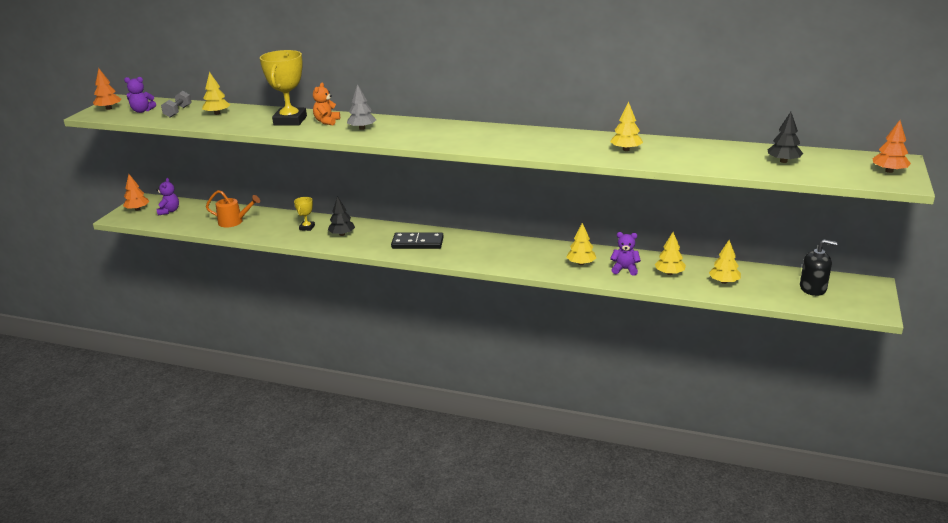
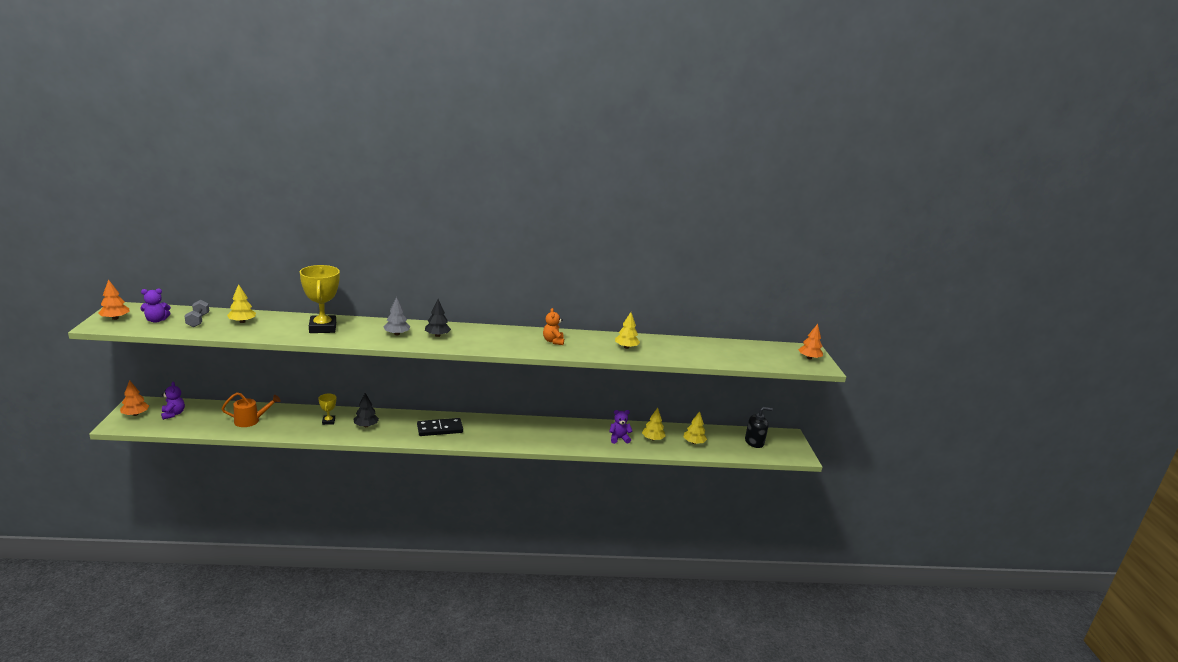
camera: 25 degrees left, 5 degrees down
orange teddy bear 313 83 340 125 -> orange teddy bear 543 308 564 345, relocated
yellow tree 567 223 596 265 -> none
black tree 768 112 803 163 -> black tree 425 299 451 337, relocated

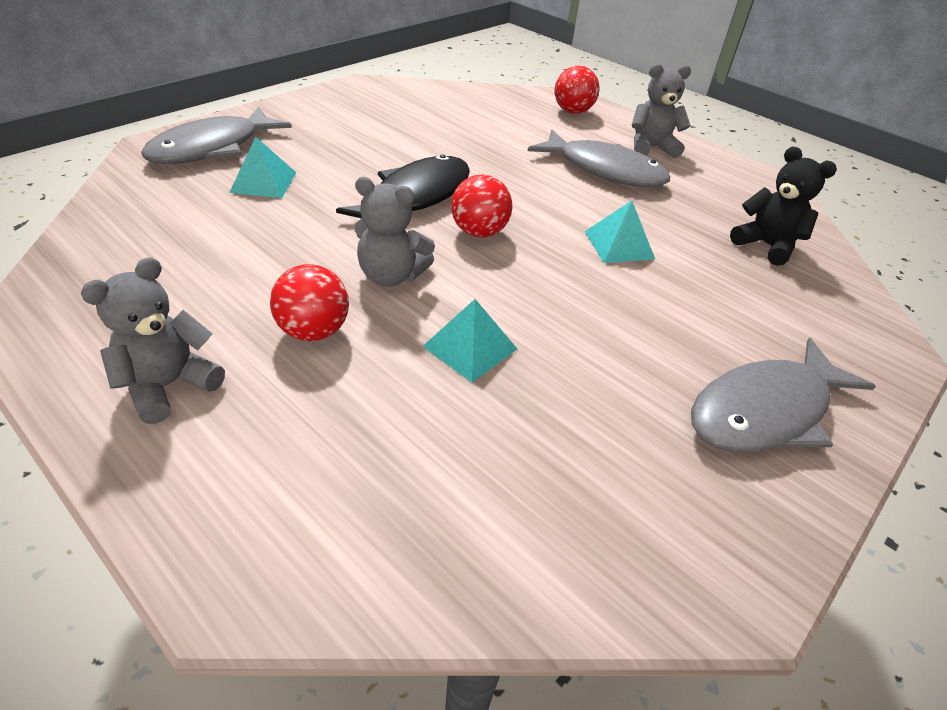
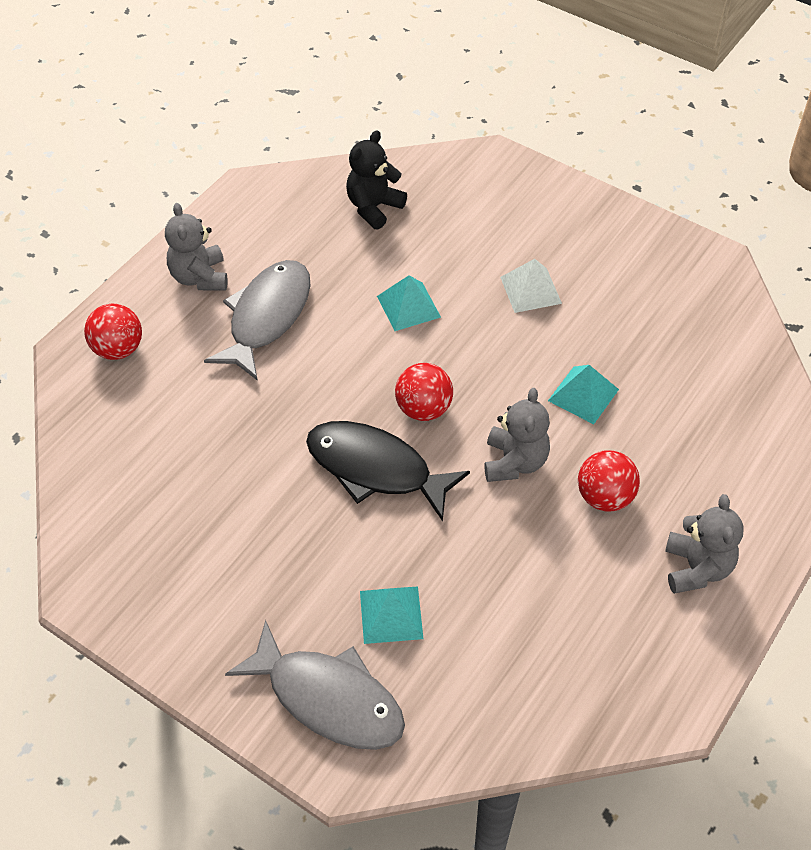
camera: 95 degrees left, 10 degrees up
grey teddy bear 81 257 225 424 -> grey teddy bear 665 494 744 594, 120 degrees counterclockwise
grey fish 691 338 876 452 -> none
none -> white pyramid 500 259 562 313

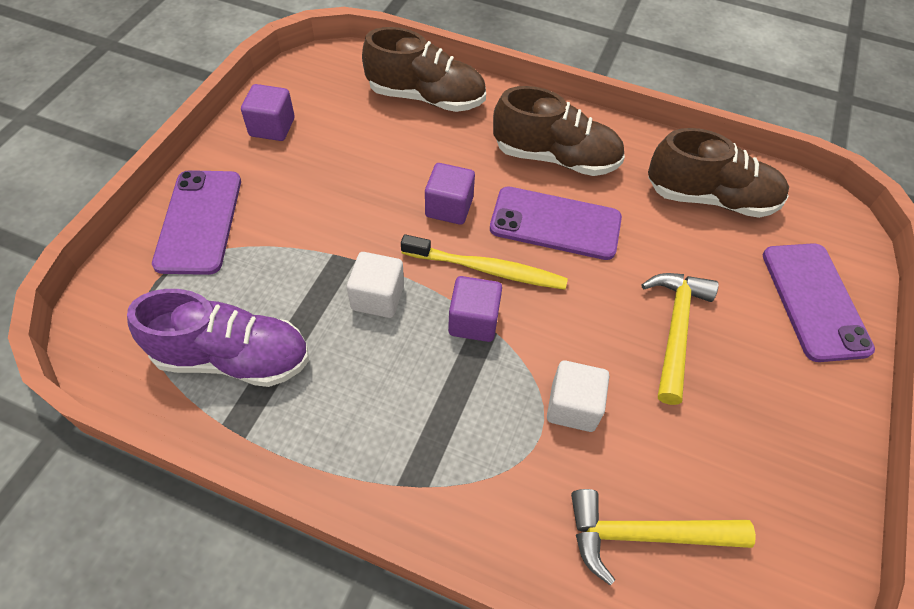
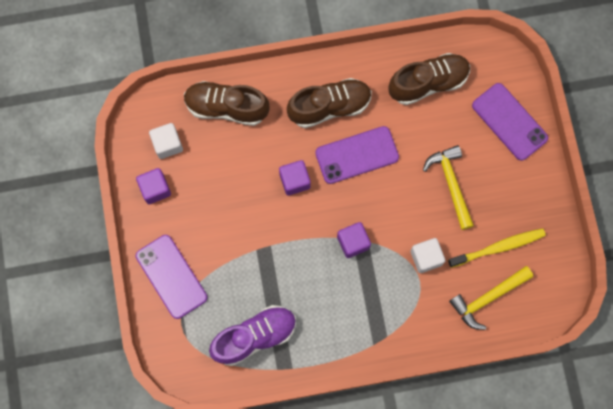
camera: 30 degrees left, 20 degrees up
white cube 347 252 404 318 -> white cube 149 123 183 159, relocated
brown shoe 362 27 486 112 -> brown shoe 184 81 269 126, 150 degrees counterclockwise
yellow toothbrush 401 234 568 290 -> yellow toothbrush 448 228 546 268, relocated

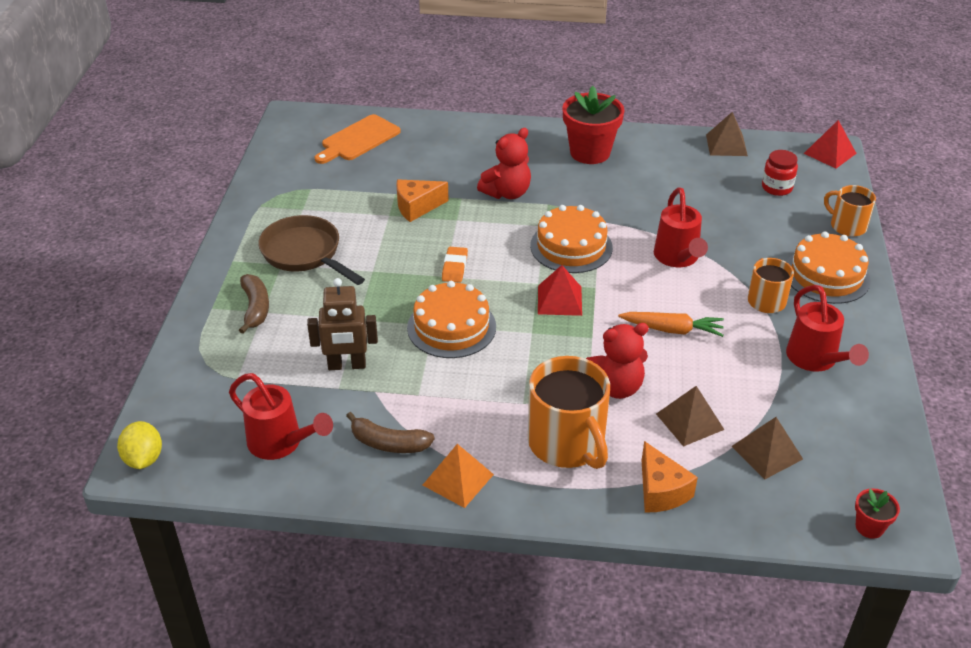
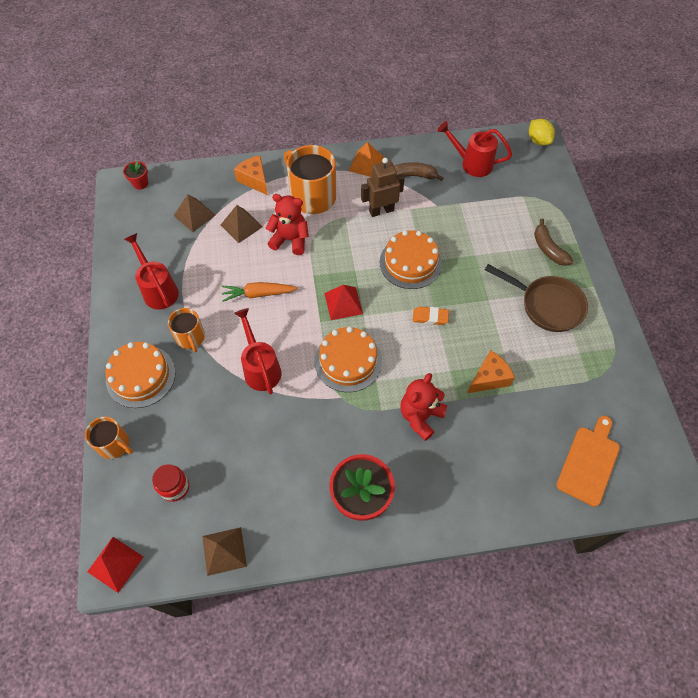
camera: 165 degrees right, 20 degrees up
brown robot 307 278 378 370 -> brown robot 361 158 405 217, relocated
orange eraser 442 247 468 283 -> orange eraser 413 307 449 325, 75 degrees counterclockwise
red teddy bear 586 323 649 399 -> red teddy bear 266 194 309 255, 45 degrees clockwise

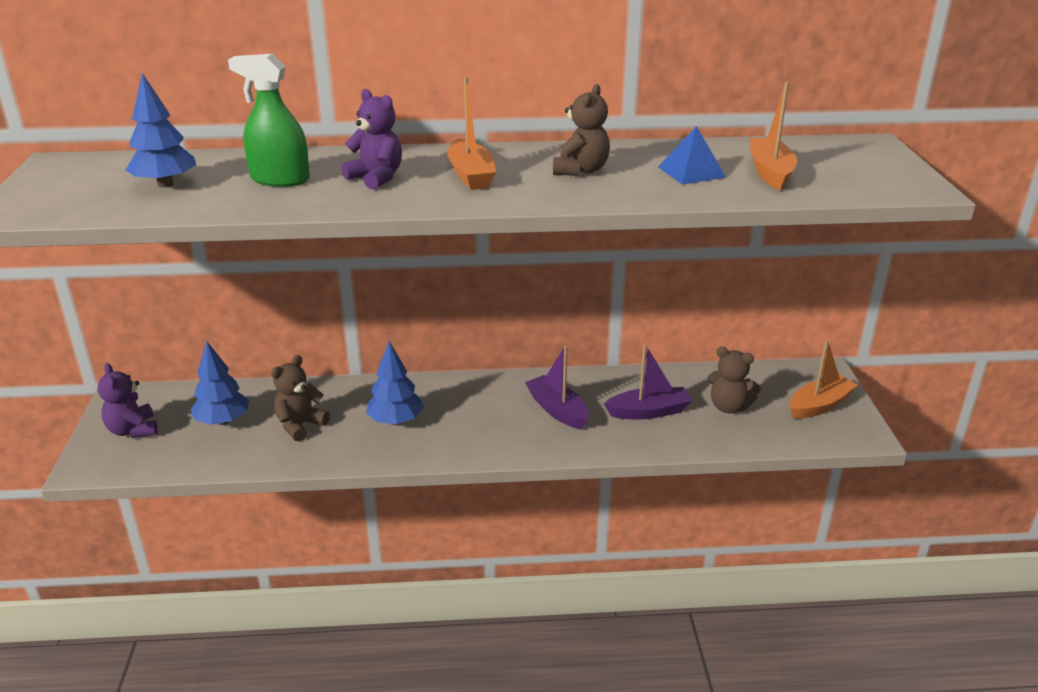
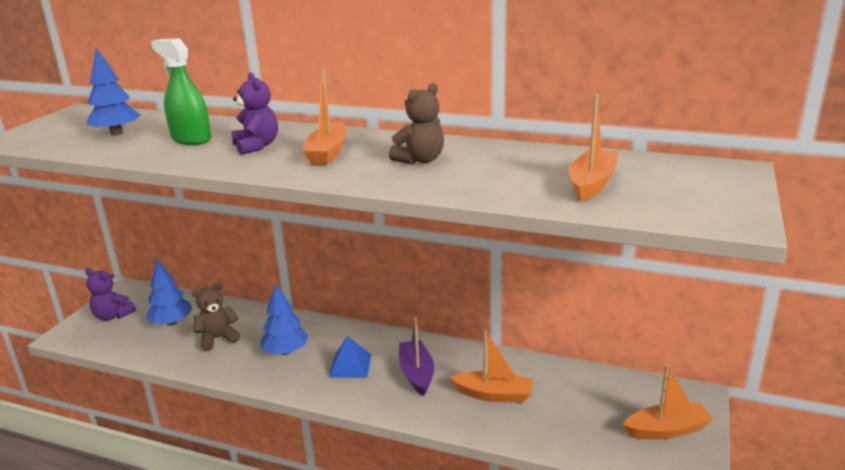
camera: 25 degrees right, 5 degrees down
purple teddy bear 98 363 158 438 -> purple teddy bear 85 268 136 321, 60 degrees counterclockwise
purple boat 604 344 692 419 -> orange boat 450 330 533 403
blue pyramid 658 126 726 185 -> blue pyramid 329 336 371 378, relocated
brown teddy bear 707 347 761 413 -> none

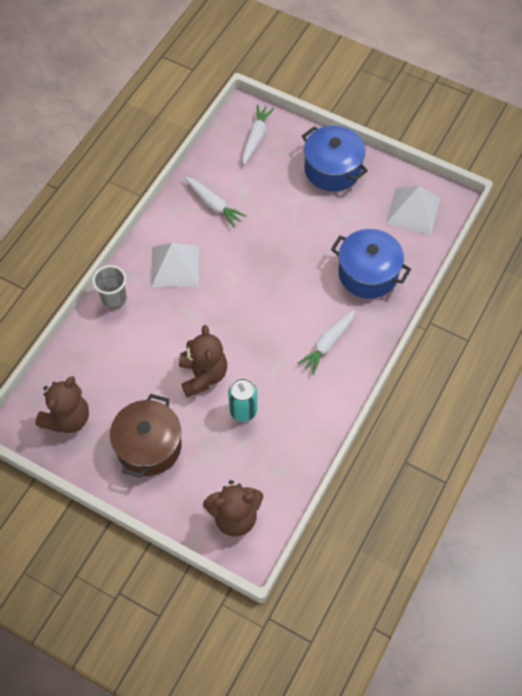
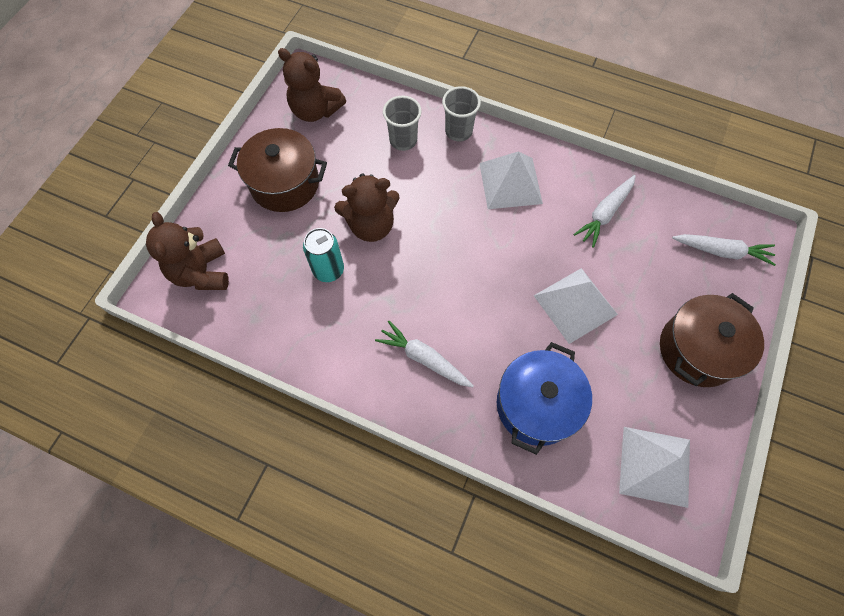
camera: 85 degrees right, 5 degrees up
blue pot 302 125 368 191 -> brown pot 660 293 764 387
none -> grey cup 383 96 422 151
none -> white pyramid 534 268 618 344

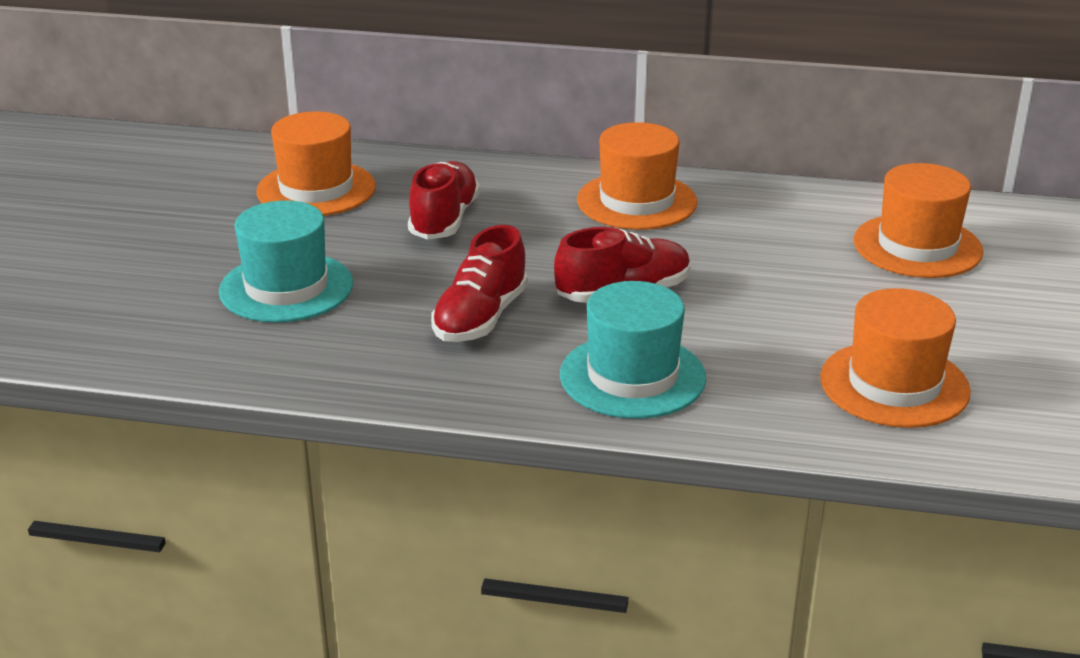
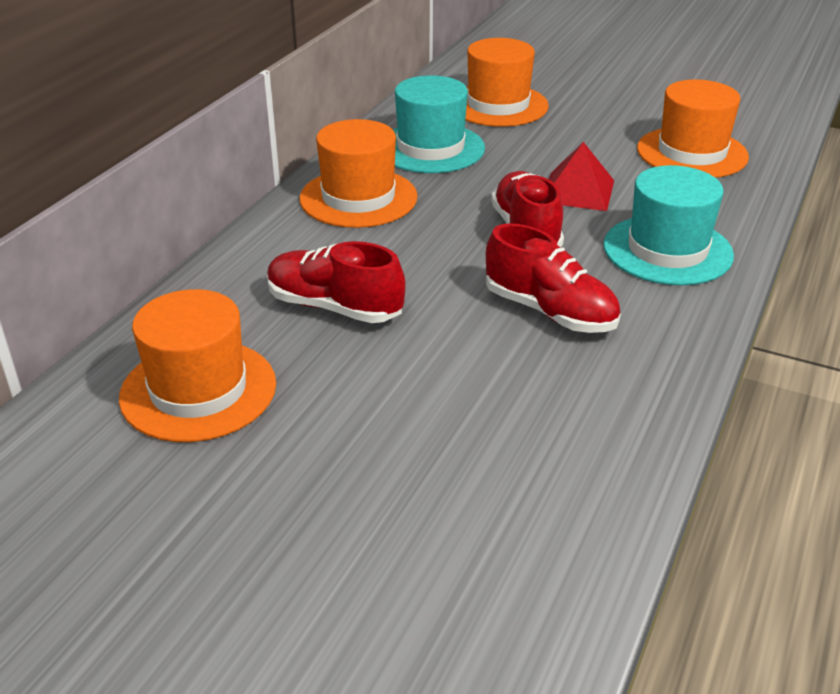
camera: 75 degrees left, 5 degrees up
turquoise hat 219 200 353 323 -> turquoise hat 393 75 485 173, relocated
none -> red pyramid 549 142 614 211

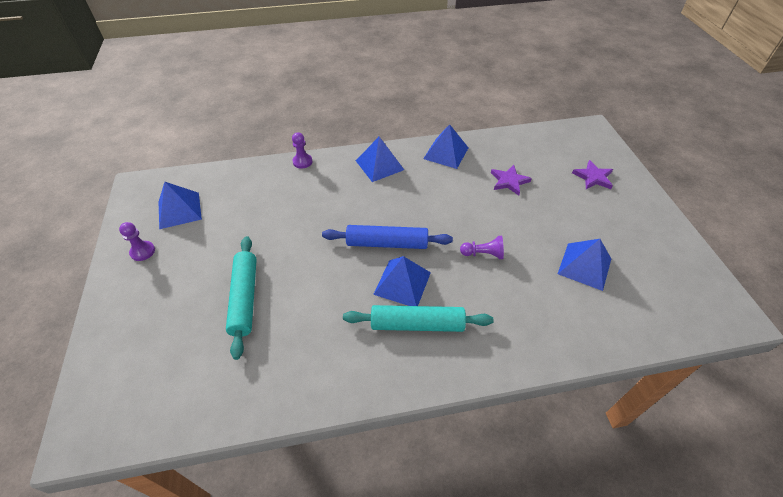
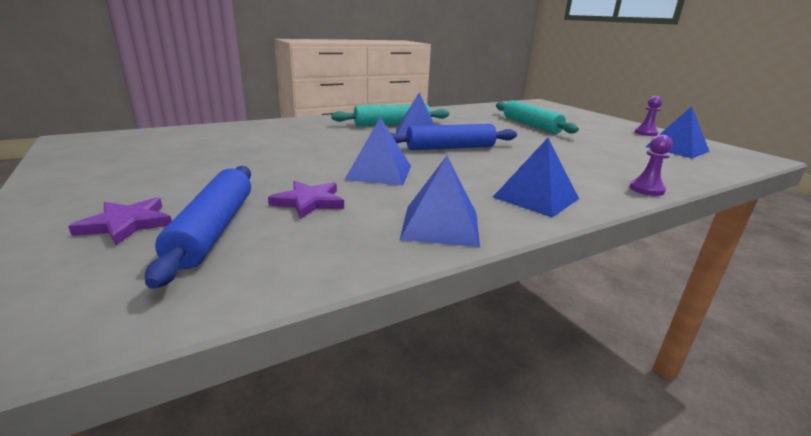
camera: 160 degrees right, 25 degrees down
purple pawn 460 236 504 259 -> none
blue pyramid 558 239 611 291 -> blue pyramid 344 117 411 185, relocated
none -> blue rolling pin 145 166 251 289

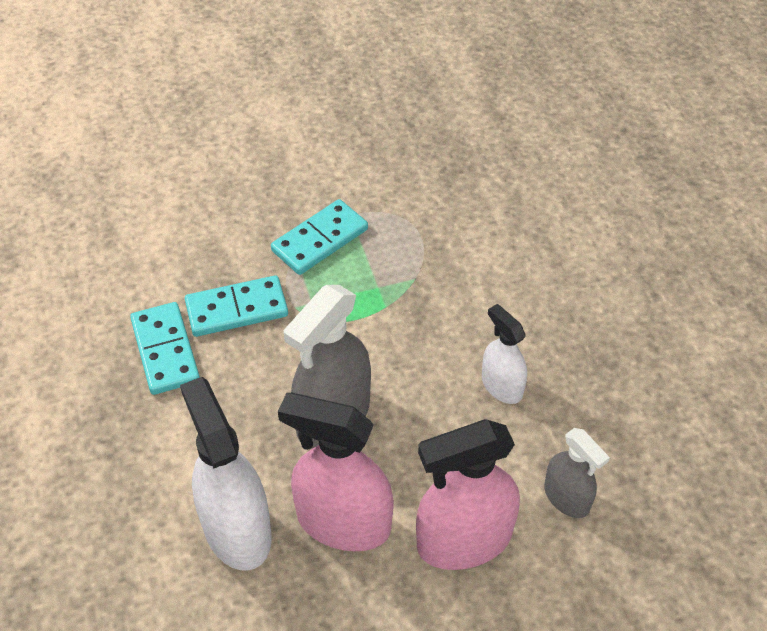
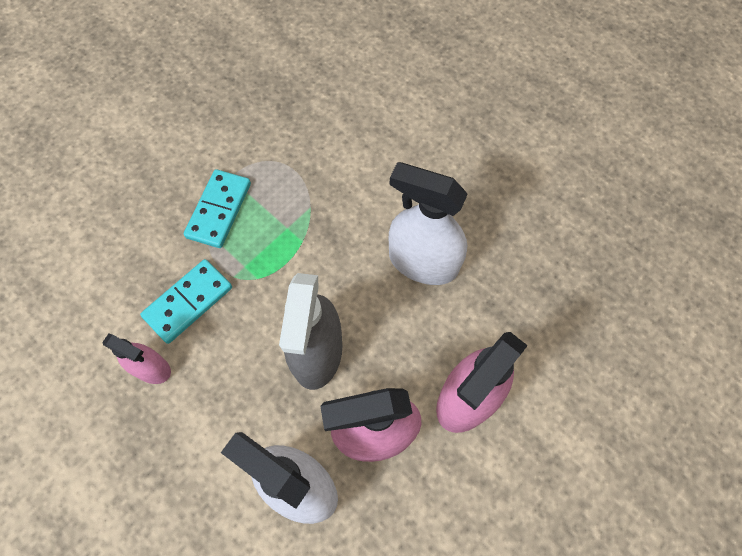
camera: 30 degrees left, 15 degrees up
turquoise domino 130 302 200 395 -> pink spray bottle 102 334 171 384
white spray bottle 482 304 527 404 -> white spray bottle 389 162 468 285, x1.76
grey spray bottle 544 428 610 518 -> none

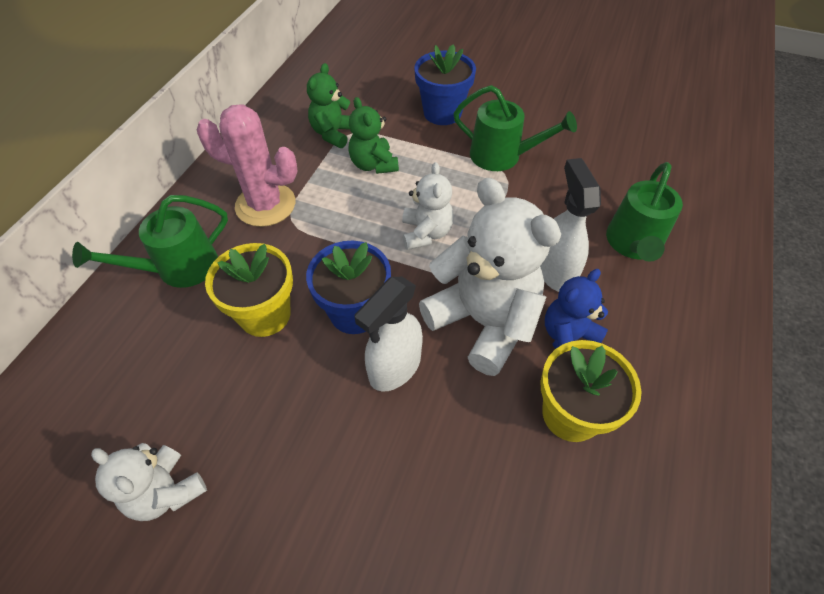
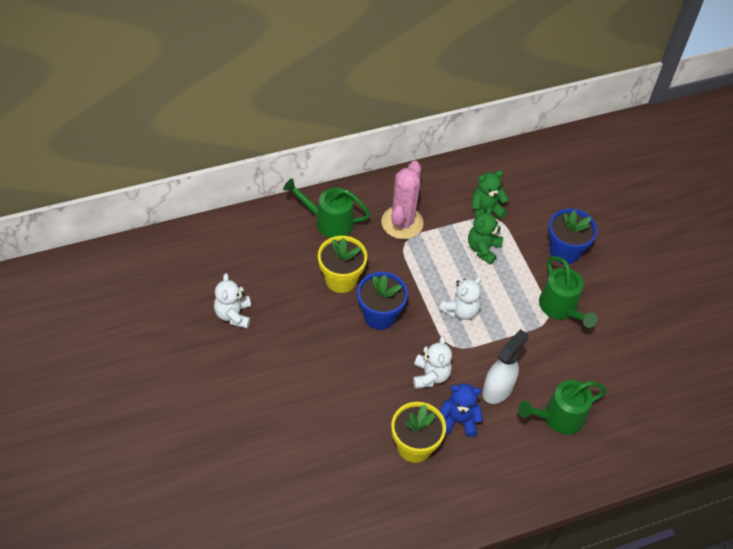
camera: 45 degrees right, 0 degrees up
pink cactus 197 104 298 227 -> pink cactus 381 161 424 239, 45 degrees clockwise
white spray bottle 355 277 423 392 -> none
white teddy bear 419 178 561 376 -> white teddy bear 413 336 452 389, x0.55

